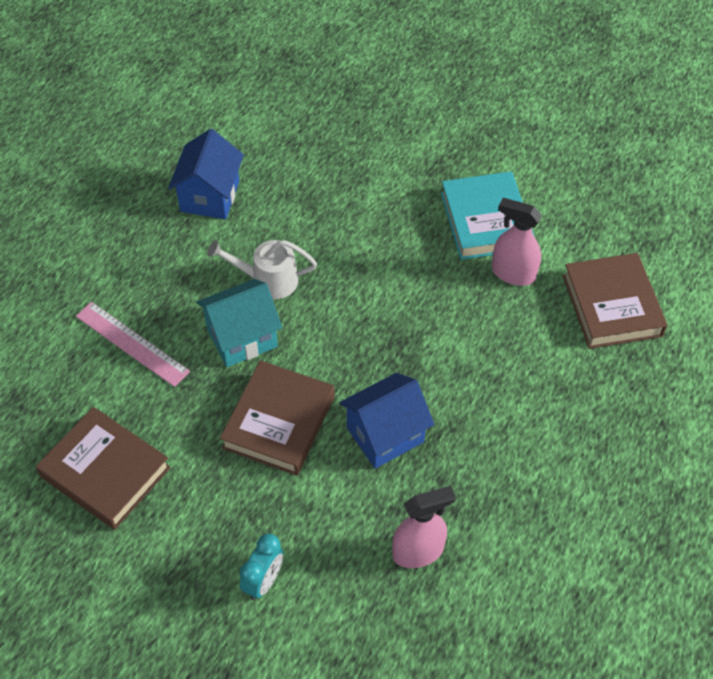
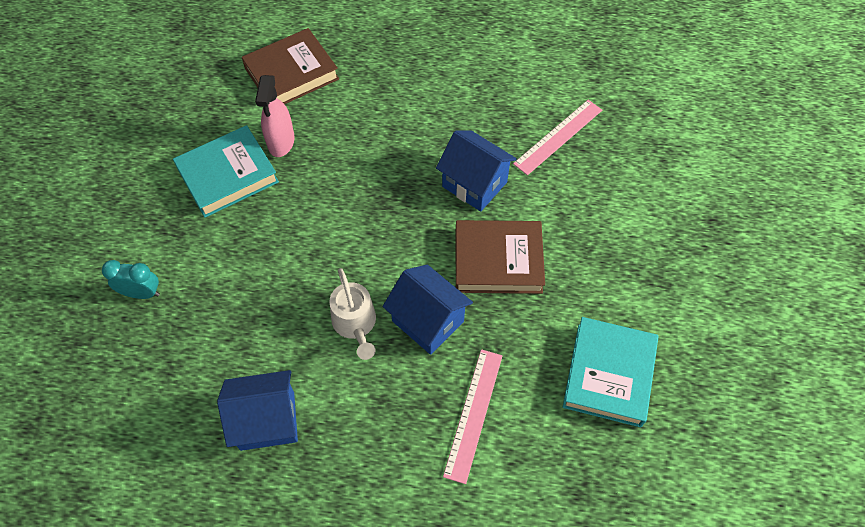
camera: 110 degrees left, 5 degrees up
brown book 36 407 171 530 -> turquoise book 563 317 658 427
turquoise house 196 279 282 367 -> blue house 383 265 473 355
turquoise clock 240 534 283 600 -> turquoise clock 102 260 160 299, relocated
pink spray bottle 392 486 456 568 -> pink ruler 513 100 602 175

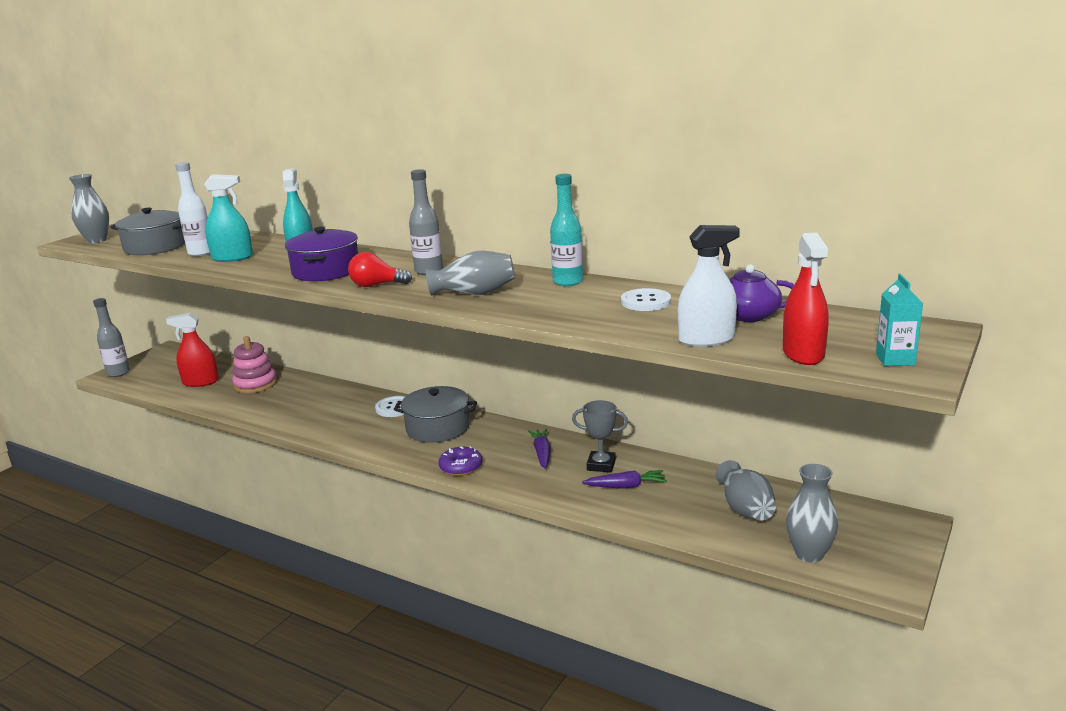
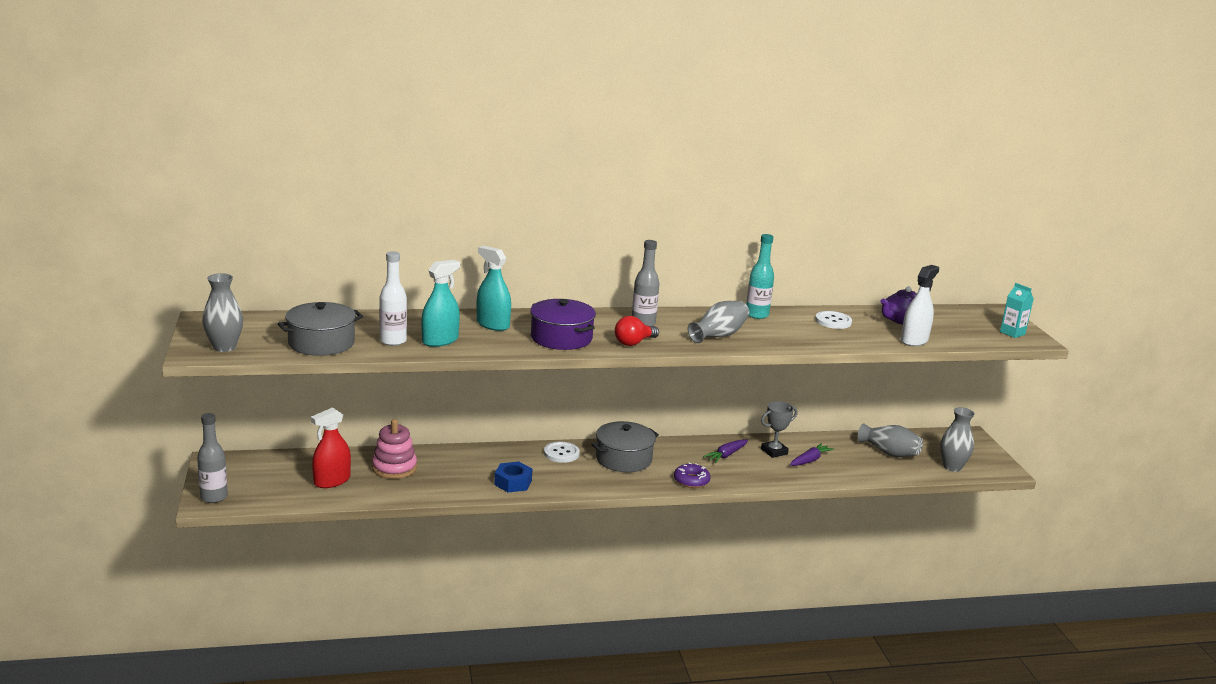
camera: 45 degrees left, 0 degrees up
purple carrot 528 429 551 469 -> purple carrot 703 439 748 463, 90 degrees counterclockwise
red spray bottle 783 232 829 365 -> none
none -> blue nut 494 461 532 493

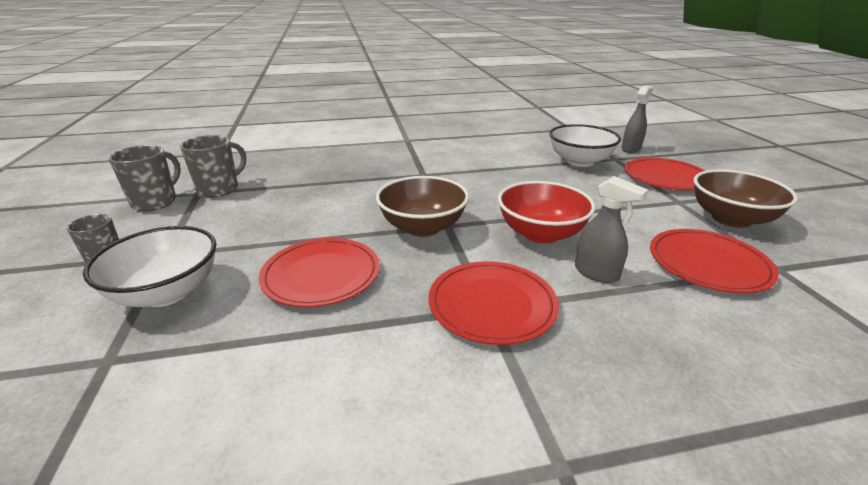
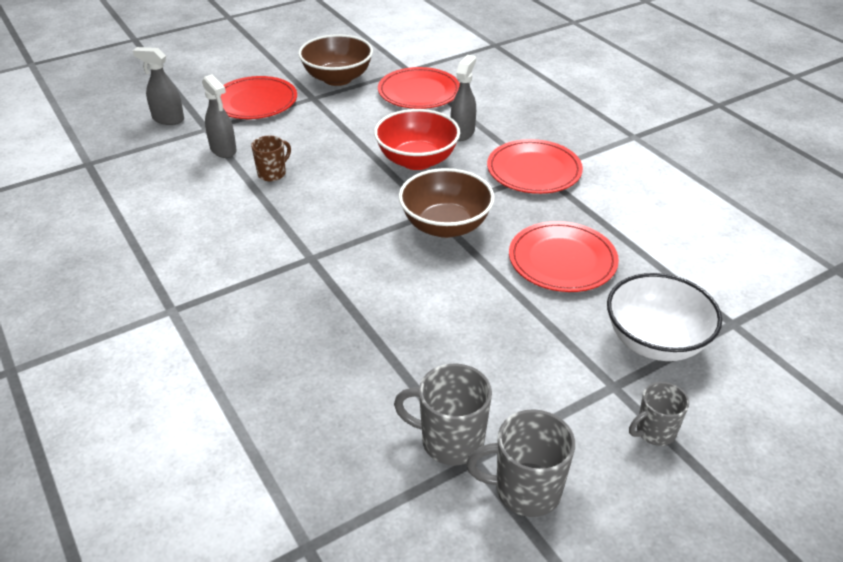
camera: 110 degrees left, 10 degrees up
white bowl 549 124 621 167 -> grey spray bottle 202 74 237 158
none -> brown mug 251 136 291 181

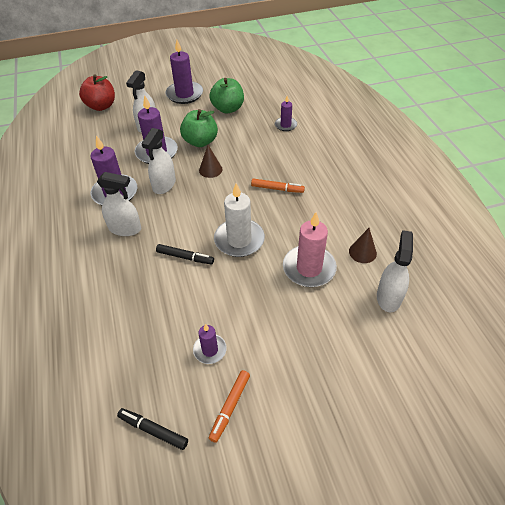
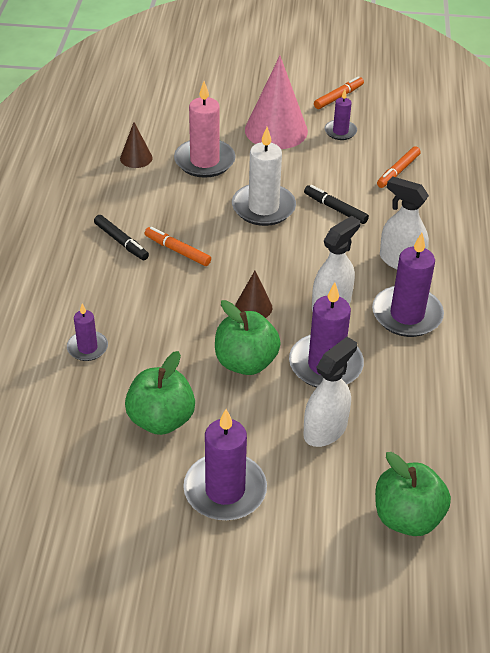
camera: 160 degrees left, 5 degrees down
red apple 79 74 115 111 -> green apple 375 452 451 536
black marker 117 408 188 450 -> black marker 94 215 149 260, relocated
white spray bottle 377 230 413 312 -> none
none -> pink cone 245 56 308 149
none -> orange marker 377 146 421 188

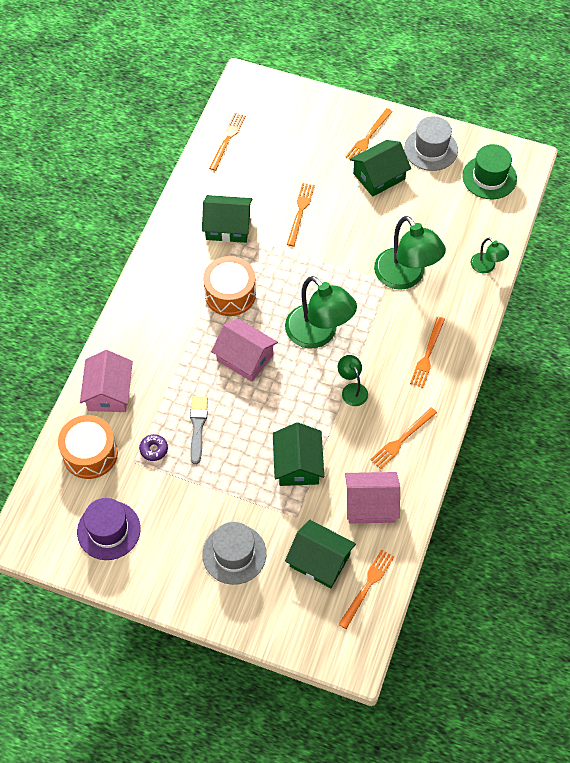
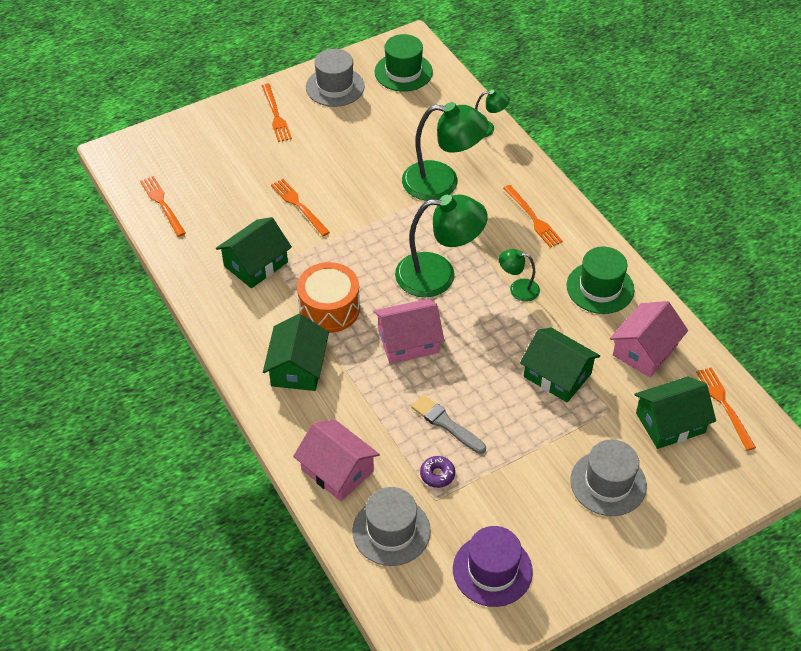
camera: 50 degrees left, 10 degrees down
orange drum 58 415 118 479 -> grey hat 352 487 431 566
green house 350 140 411 197 -> green house 263 314 329 391, relocated
orange fork 370 407 437 469 -> green hat 567 247 634 314

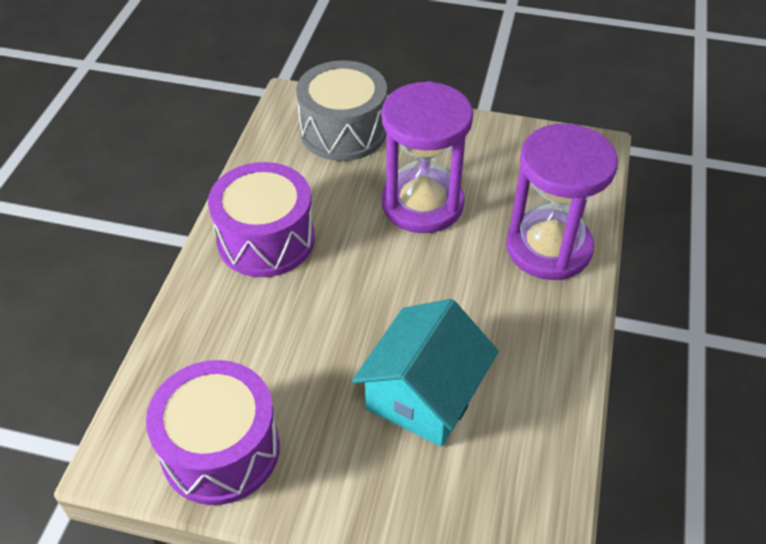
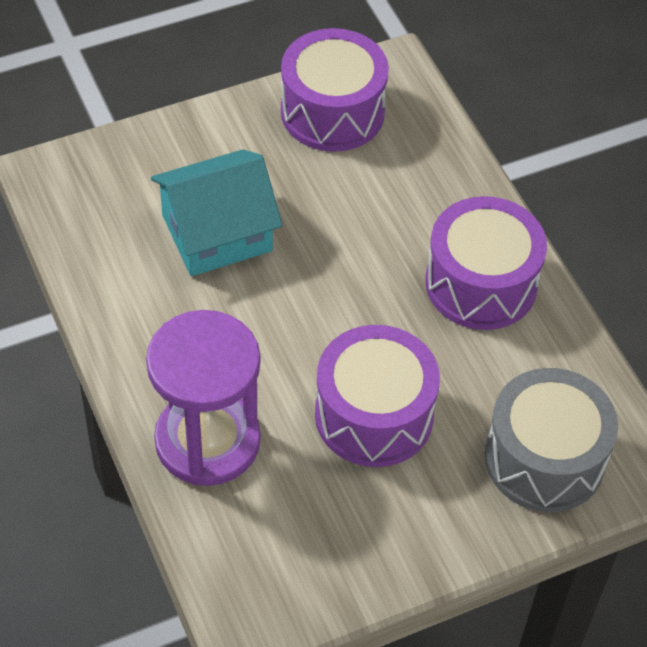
camera: 140 degrees right, 5 degrees up
turquoise house 352 299 499 447 -> turquoise house 151 149 282 276, 75 degrees clockwise
purple hourglass 382 81 473 233 -> purple drum 315 325 440 467

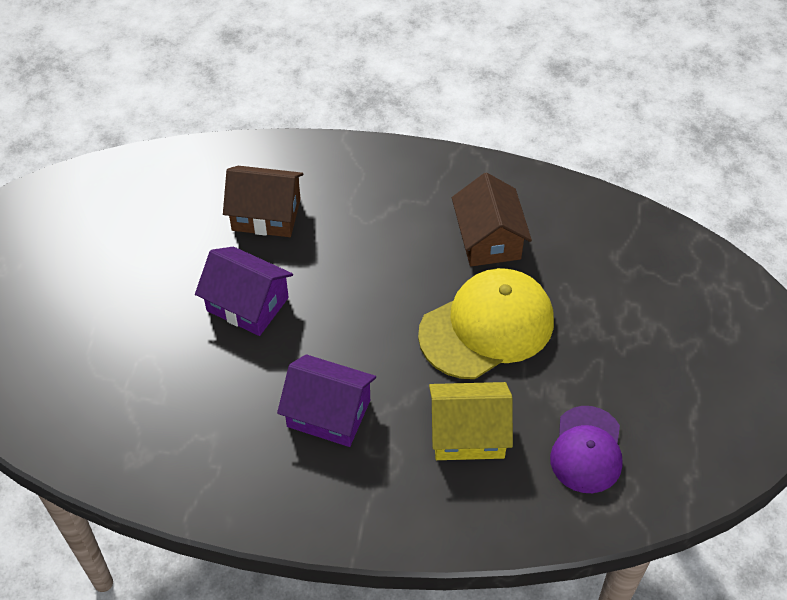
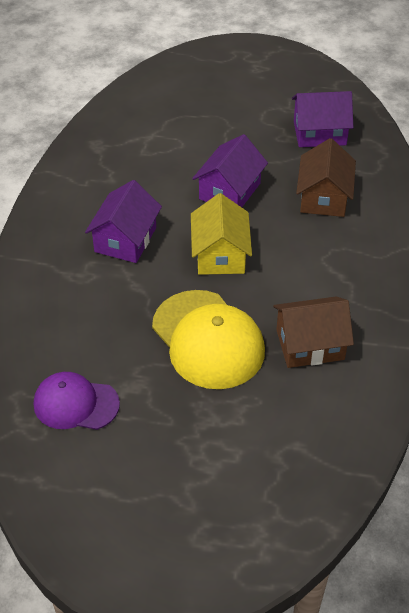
camera: 90 degrees right, 5 degrees down
yellow house 429 382 513 460 -> yellow house 191 193 252 275, relocated
none -> purple house 292 91 354 147

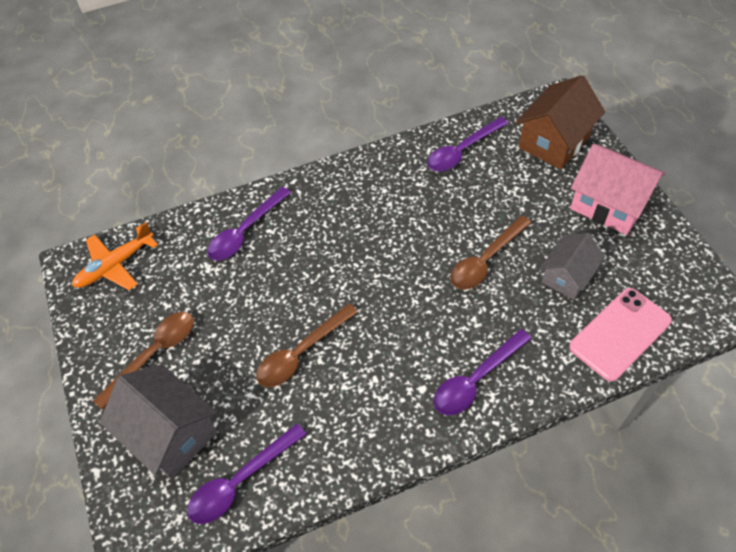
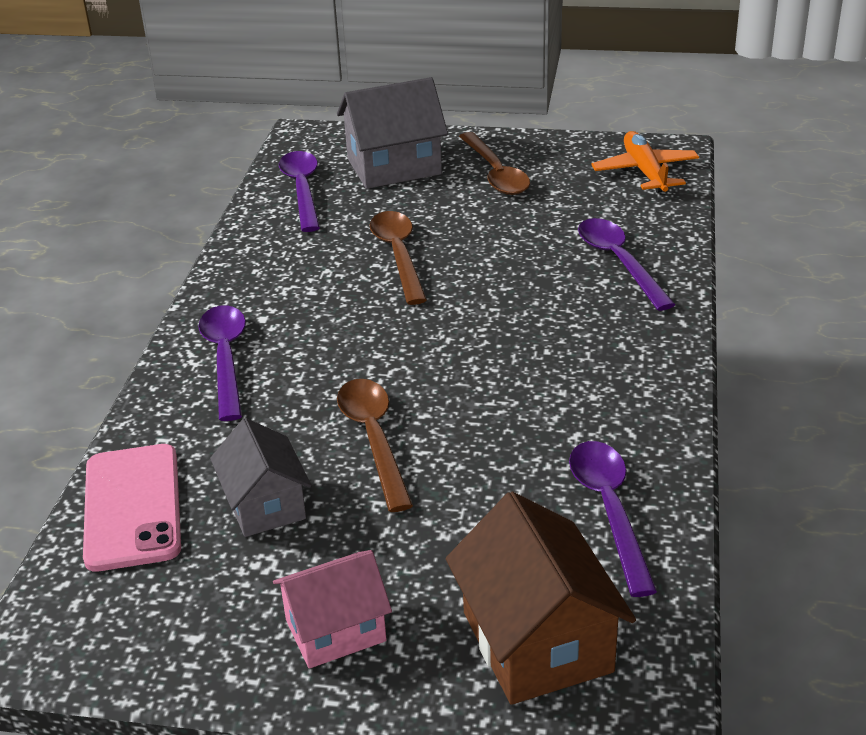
camera: 120 degrees right, 20 degrees down
pink house 570 144 665 235 -> pink house 273 550 392 669, x0.65

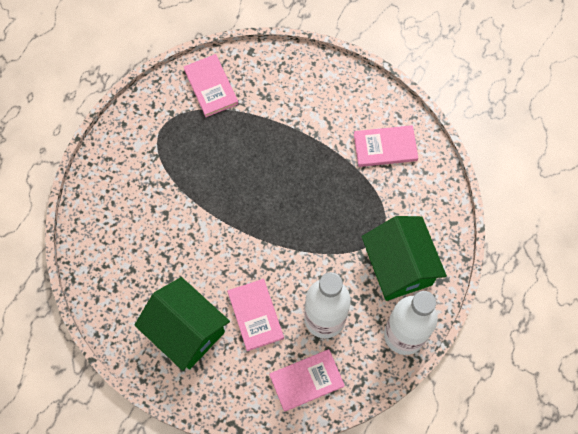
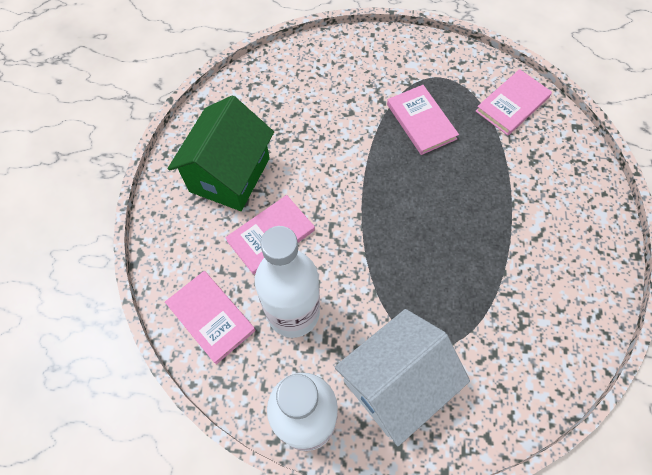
camera: 70 degrees right, 5 degrees down
pink book 354 125 418 167 -> pink book 387 85 459 155, relocated
green house 362 216 447 301 -> white house 335 309 470 446

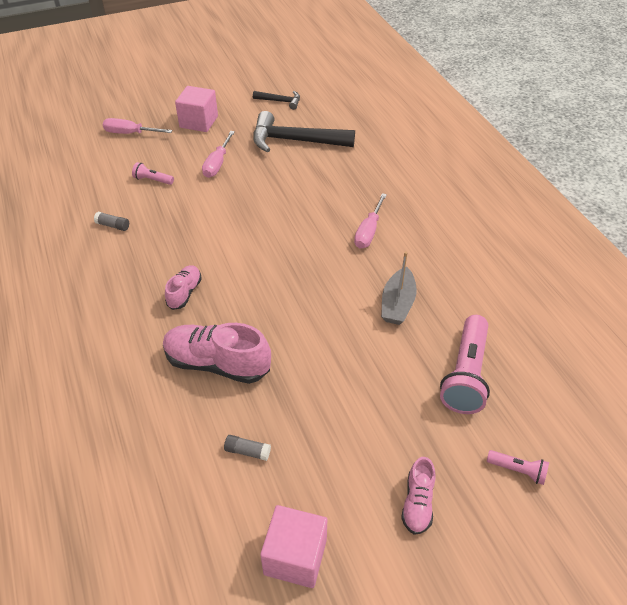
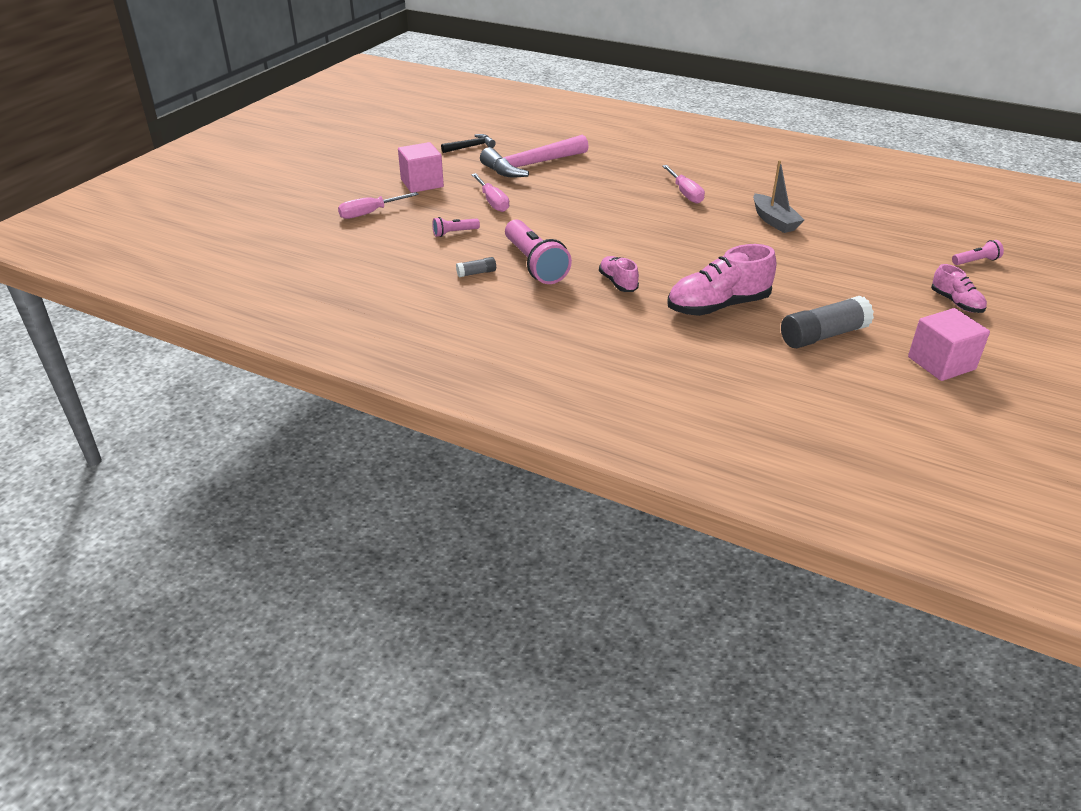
camera: 40 degrees left, 10 degrees down
grey glue stick 224 435 271 461 -> grey glue stick 781 296 874 348, x2.10
black hammer 253 111 355 152 -> pink hammer 480 135 589 178
pink flashlight 440 315 490 414 -> pink flashlight 505 219 572 284, relocated

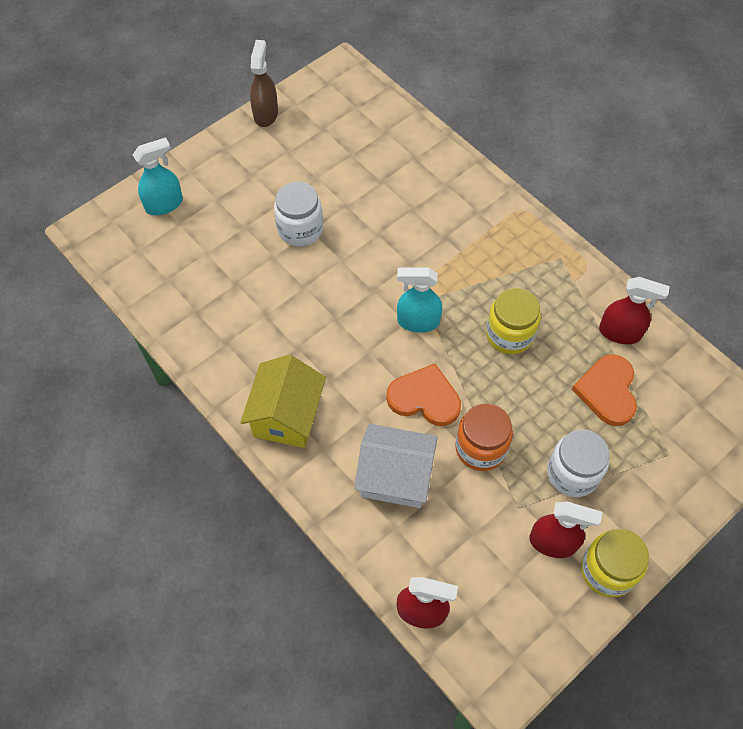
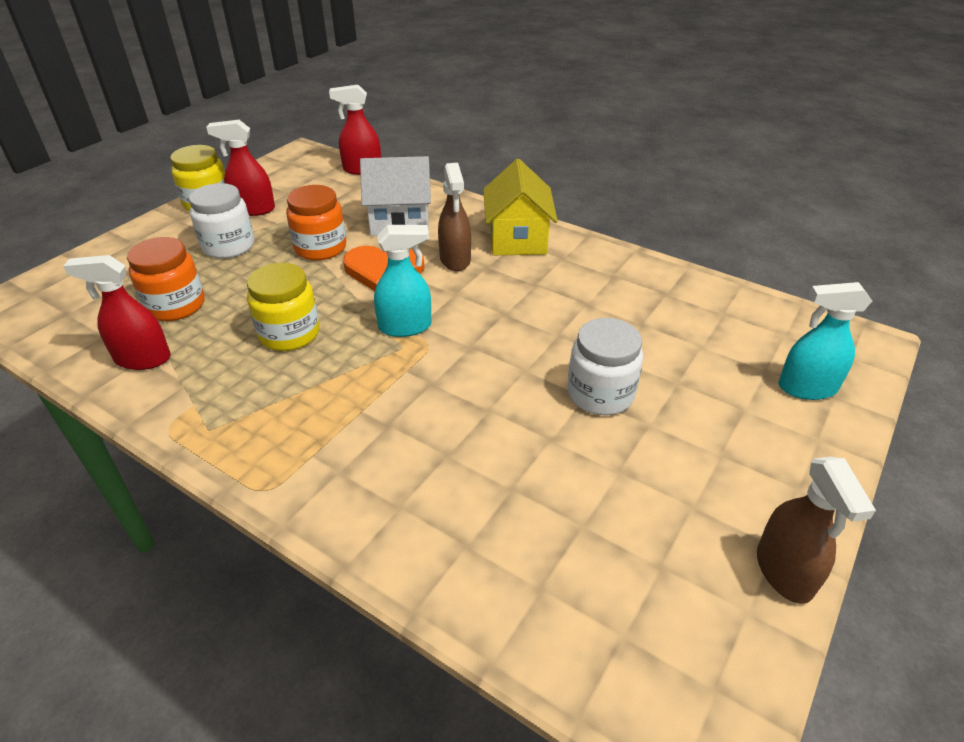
camera: 165 degrees right, 20 degrees down
turquoise spray bottle 133 137 183 215 -> turquoise spray bottle 778 282 872 400, 45 degrees clockwise
orange heart 572 354 637 426 -> orange jar 127 237 204 321
none -> brown spray bottle 438 163 471 271

